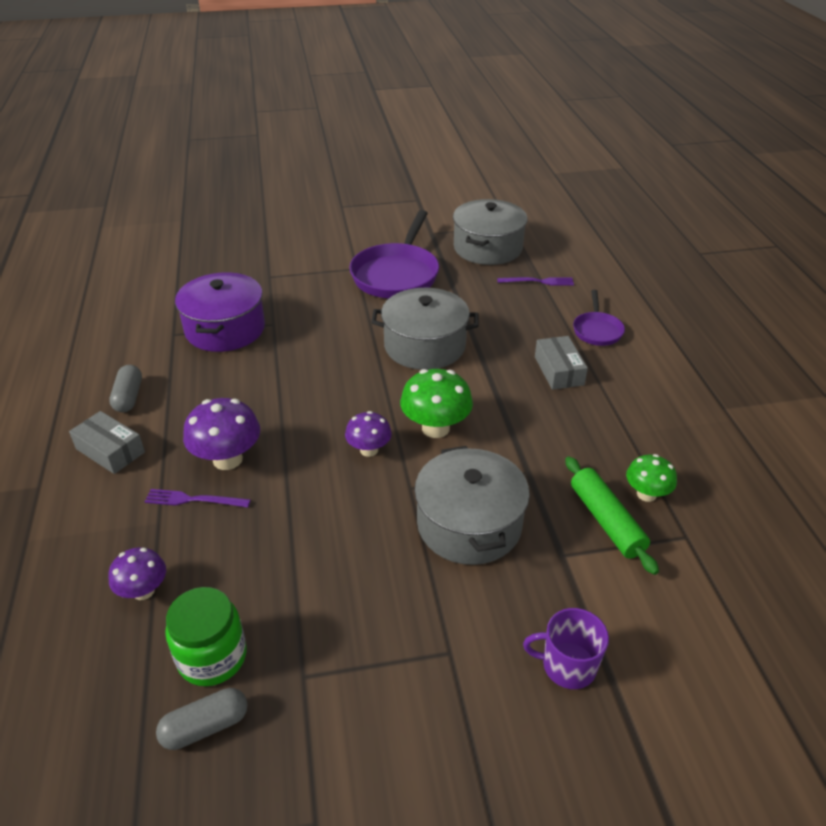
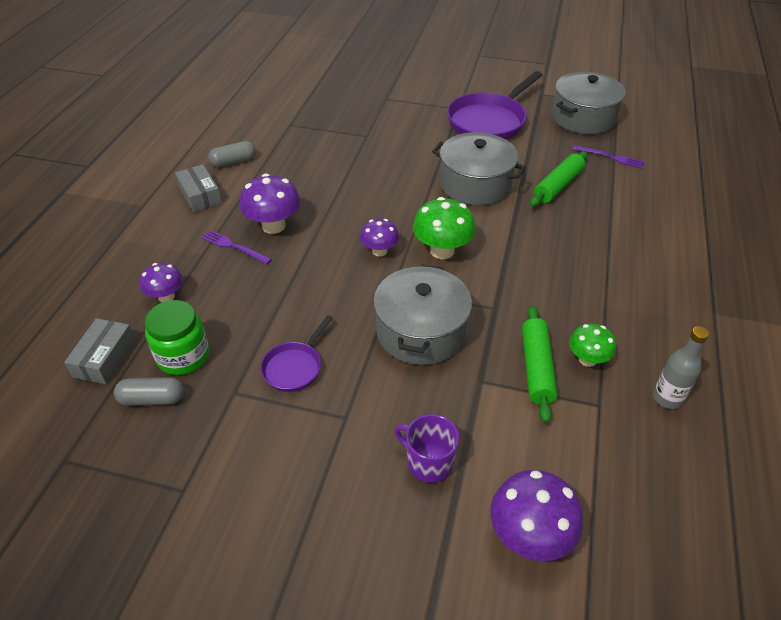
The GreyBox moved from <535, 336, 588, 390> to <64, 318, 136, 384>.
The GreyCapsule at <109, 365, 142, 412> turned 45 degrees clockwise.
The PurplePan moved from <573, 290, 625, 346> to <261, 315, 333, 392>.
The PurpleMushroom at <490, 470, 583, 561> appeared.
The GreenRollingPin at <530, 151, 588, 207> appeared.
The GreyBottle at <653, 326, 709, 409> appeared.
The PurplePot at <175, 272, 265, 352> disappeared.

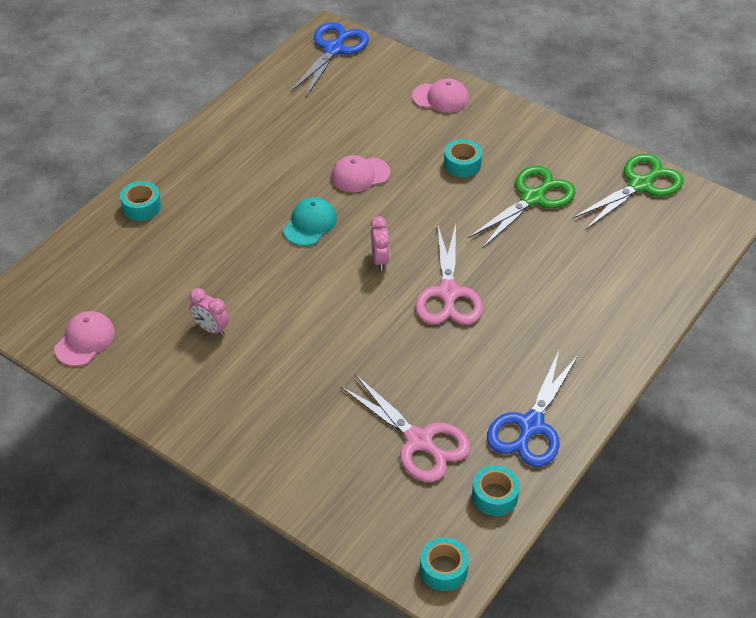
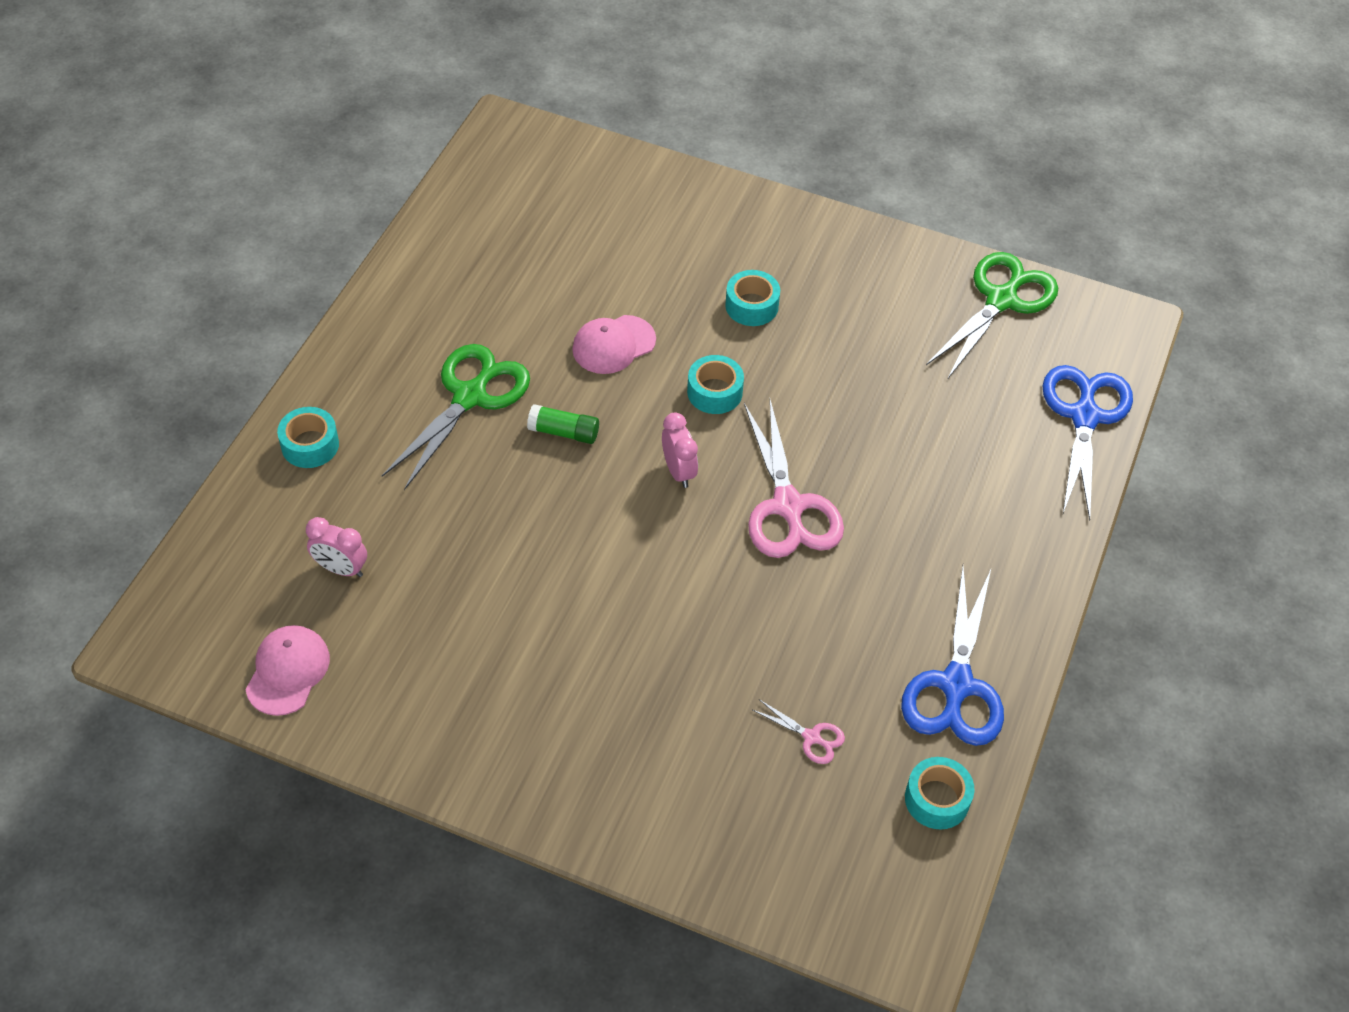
The PinkClock moved from <189, 288, 229, 336> to <306, 517, 367, 577>.
The GreenScissors moved from <468, 166, 576, 249> to <382, 344, 530, 490>.
The TurquoiseCap at <283, 197, 337, 246> was replaced by the GreenGlueStick at <527, 404, 599, 444>.
The TurquoiseTape moved from <420, 537, 469, 591> to <687, 355, 744, 414>.
The PinkScissors at <340, 374, 470, 482> changed to 0.45 times the size.
The BlueScissors moved from <290, 22, 369, 98> to <1042, 365, 1133, 521>.
The PinkCap at <412, 79, 469, 113> disappeared.

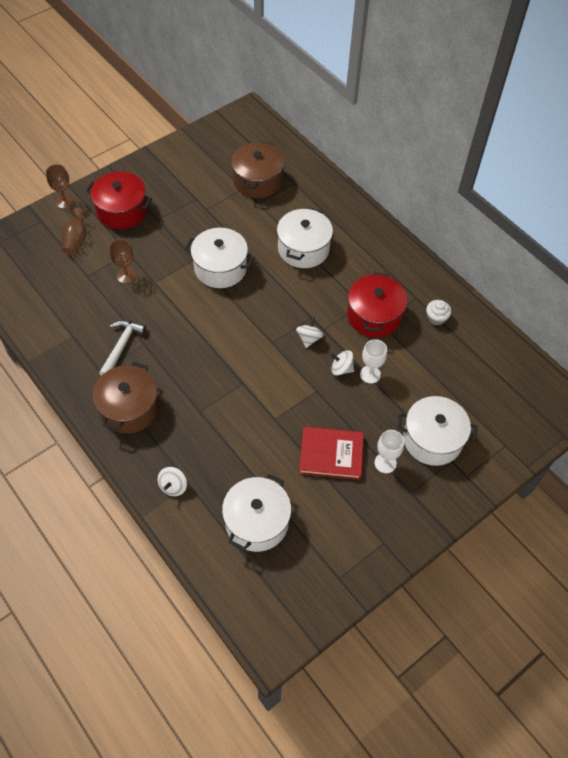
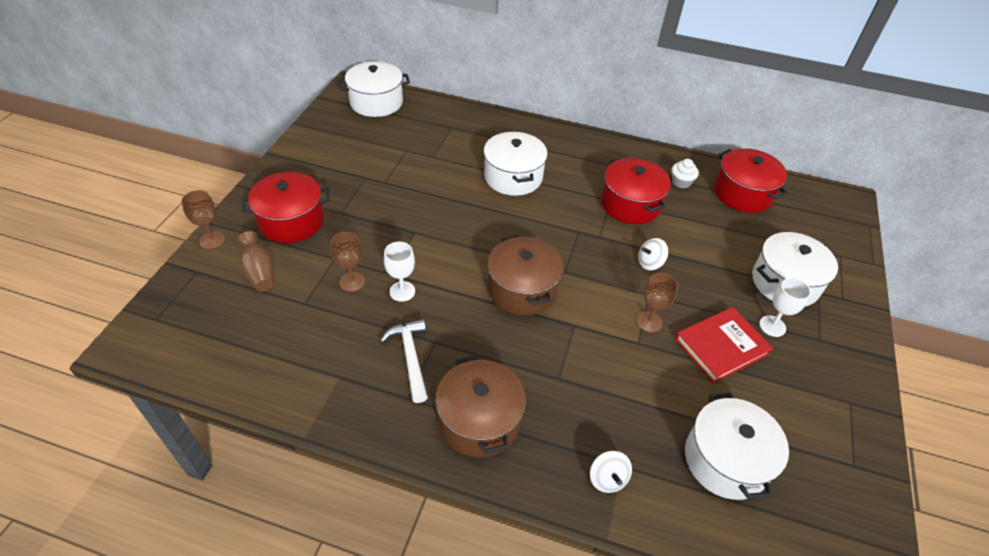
The WhitePot moved from <185, 228, 254, 288> to <339, 61, 410, 117>.
The WhiteGoblet moved from <360, 339, 387, 384> to <384, 242, 415, 302>.
The BrownPot moved from <231, 141, 284, 198> to <488, 235, 564, 315>.
The BrownGoblet at <636, 273, 678, 332> appeared.
The RedPot at <714, 148, 788, 213> appeared.
The WhiteSpinningTop at <296, 317, 324, 348> disappeared.

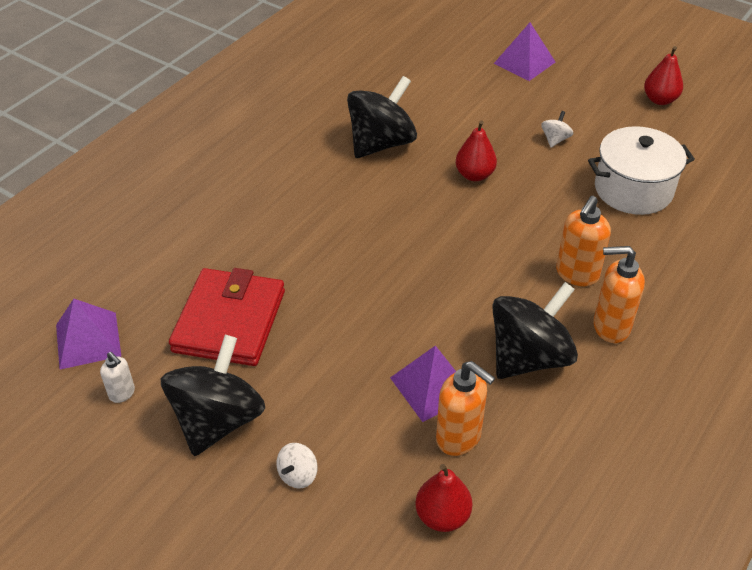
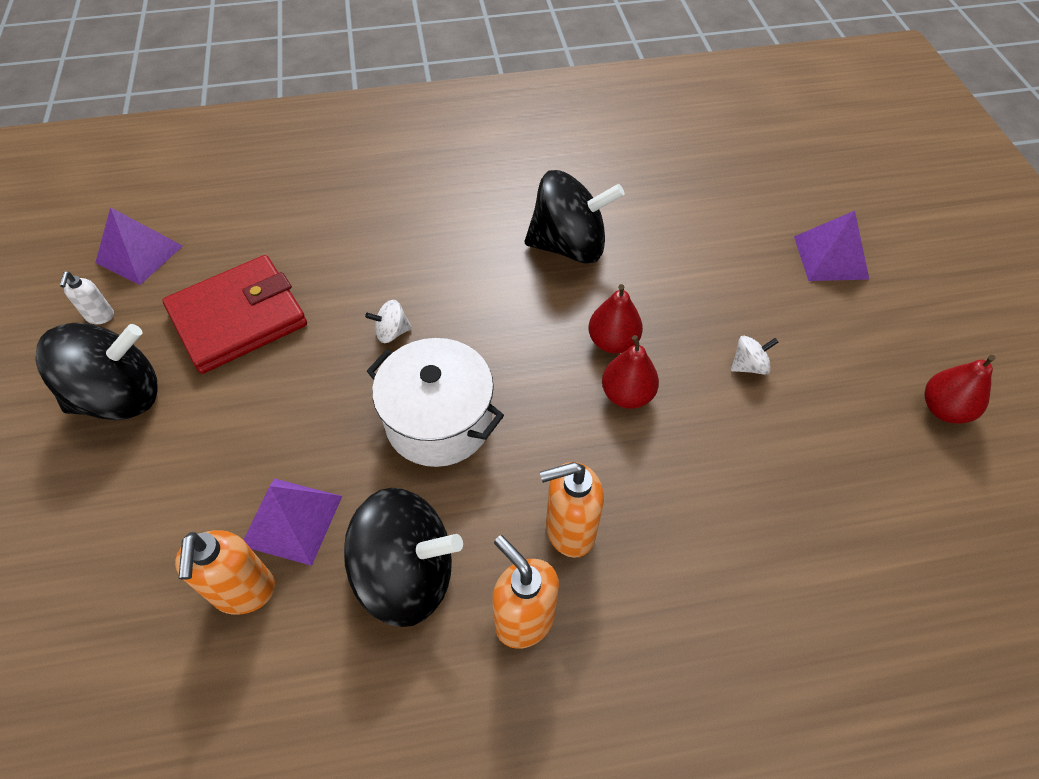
The WhiteSpinningTop moved from <276, 443, 318, 489> to <365, 300, 412, 343>.
The WhitePot moved from <588, 126, 695, 215> to <367, 338, 504, 467>.
The RedPear moved from <415, 464, 472, 532> to <602, 335, 659, 409>.

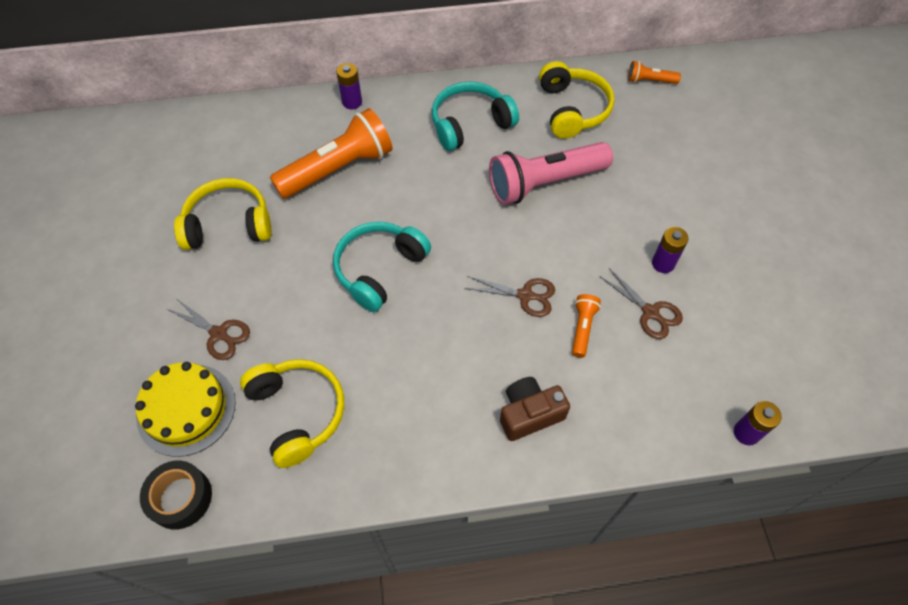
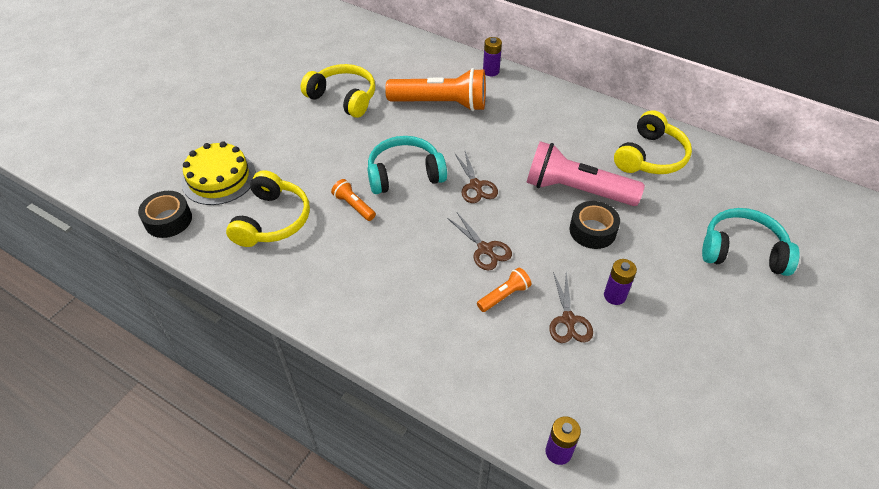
The OrangeFlashlight moved from <628, 61, 681, 84> to <331, 179, 376, 221>.
The BrownScissors moved from <167, 299, 250, 360> to <455, 151, 498, 203>.
The BlackTape at <570, 201, 620, 249> appeared.
The TurquoiseHeadphones moved from <432, 81, 519, 151> to <702, 208, 800, 276>.
The BrownCamera at <500, 377, 570, 441> disappeared.

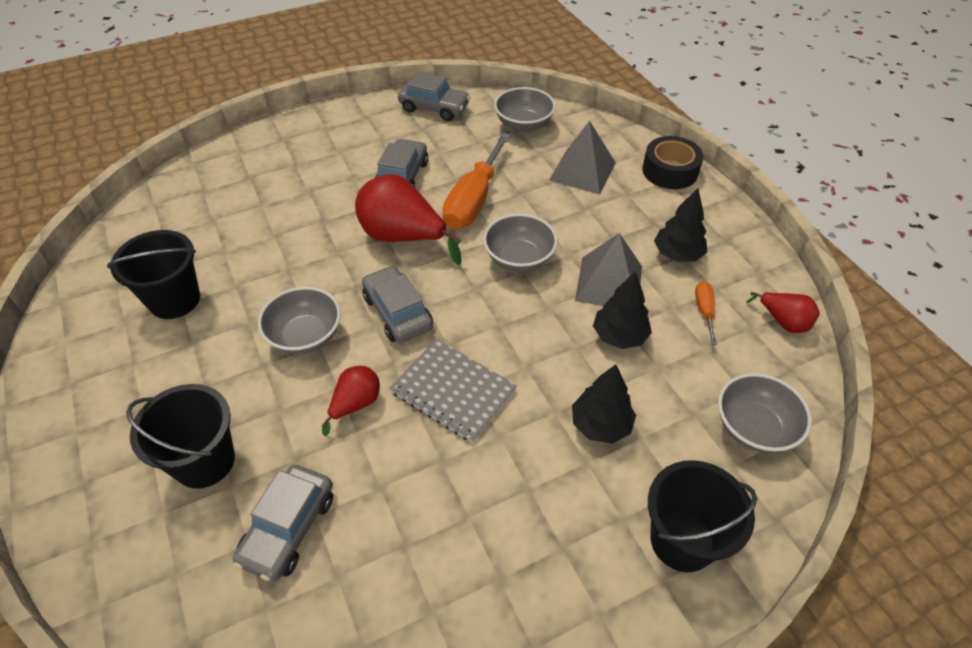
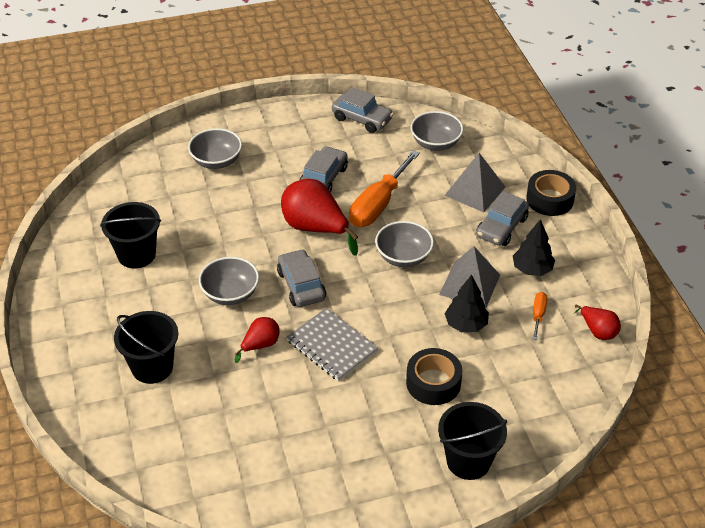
The GreyBowl moved from <718, 373, 812, 453> to <188, 128, 242, 169>.
The BlackTree at <572, 364, 636, 444> was replaced by the BlackTape at <406, 348, 462, 405>.
The GreyCar moved from <233, 464, 333, 582> to <476, 191, 529, 246>.

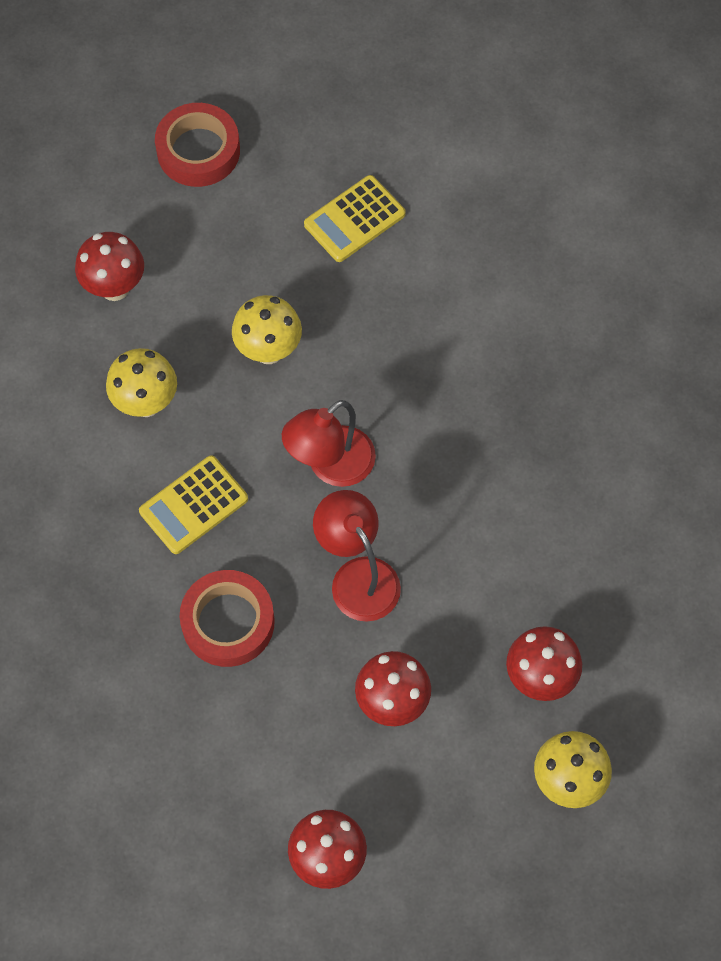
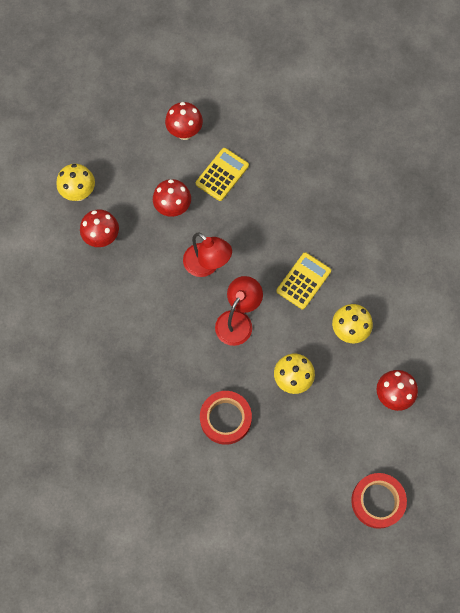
The YellowCalculator moved from <304, 175, 406, 262> to <196, 148, 249, 201>.
The RedTape moved from <180, 570, 275, 667> to <200, 391, 252, 445>.

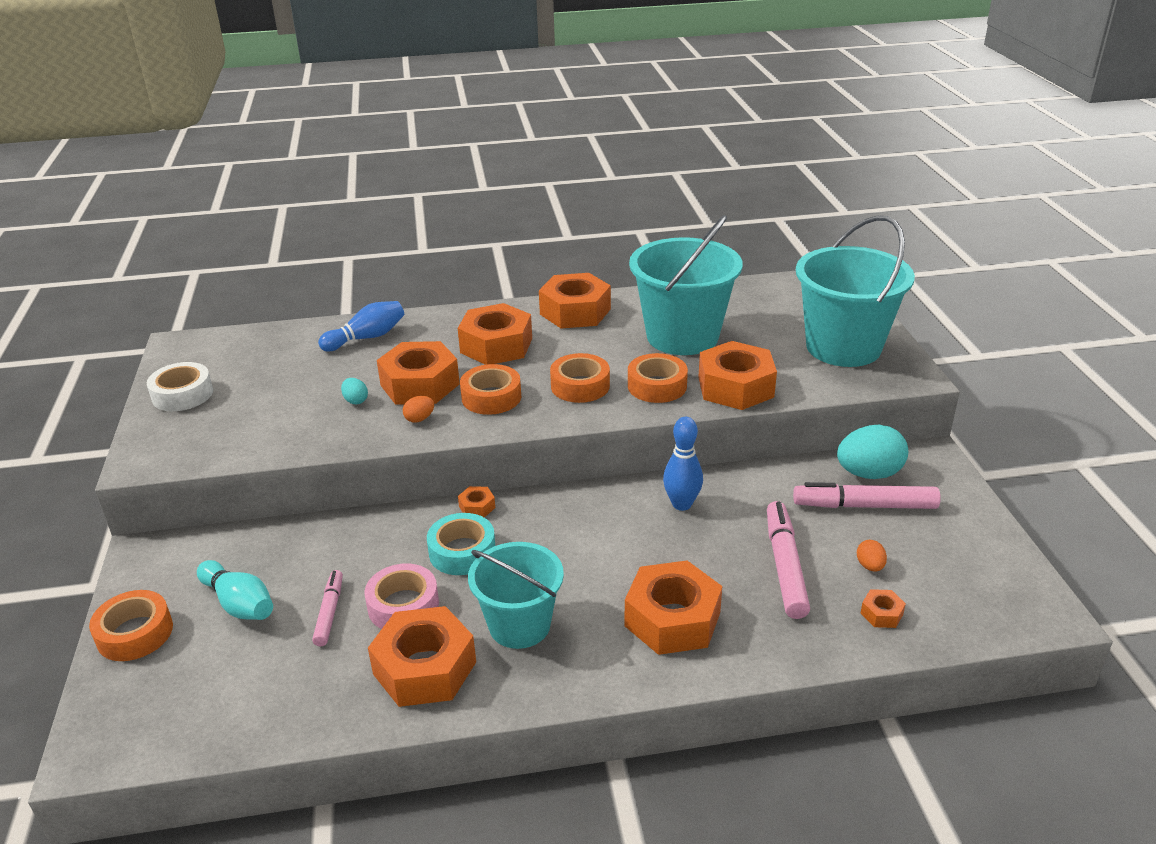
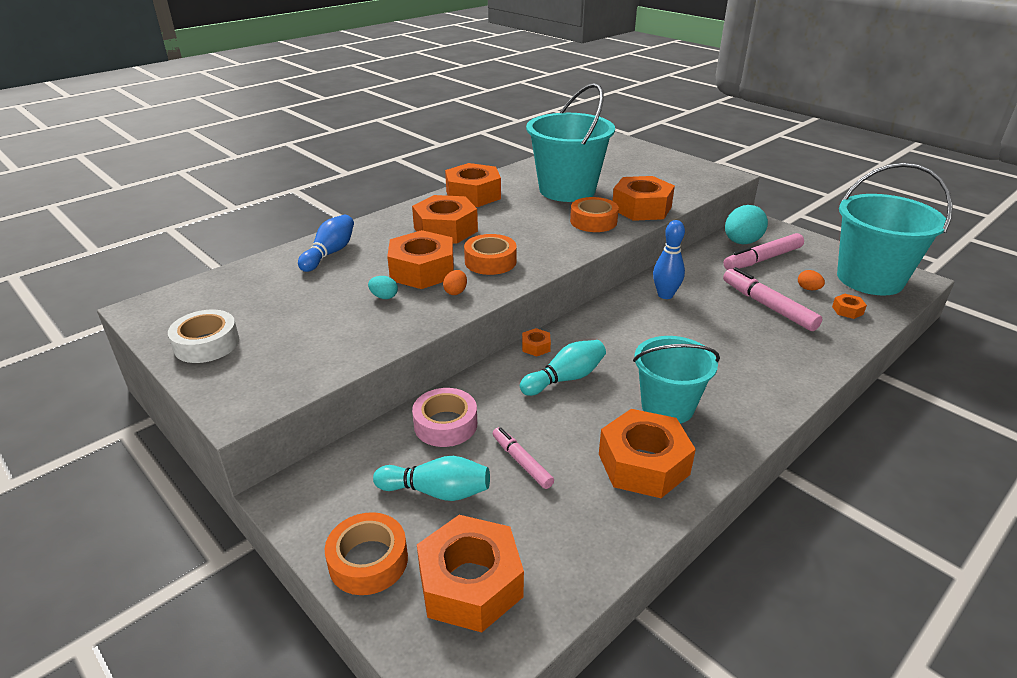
The PinkTape moved from <365, 564, 439, 629> to <412, 388, 477, 447>.
The OrangeNut moved from <625, 561, 722, 655> to <417, 515, 524, 632>.
The TurquoiseTape at <427, 513, 495, 575> was replaced by the TurquoiseBowlingPin at <520, 340, 606, 396>.
The TurquoiseBucket moved from <796, 216, 915, 367> to <837, 163, 953, 296>.
The OrangeTape at <550, 353, 610, 403> disappeared.

